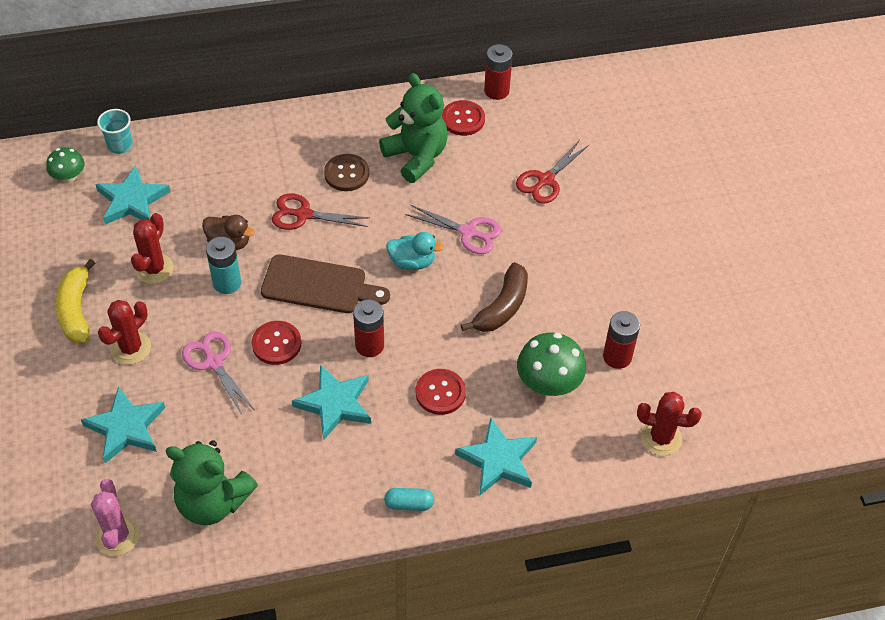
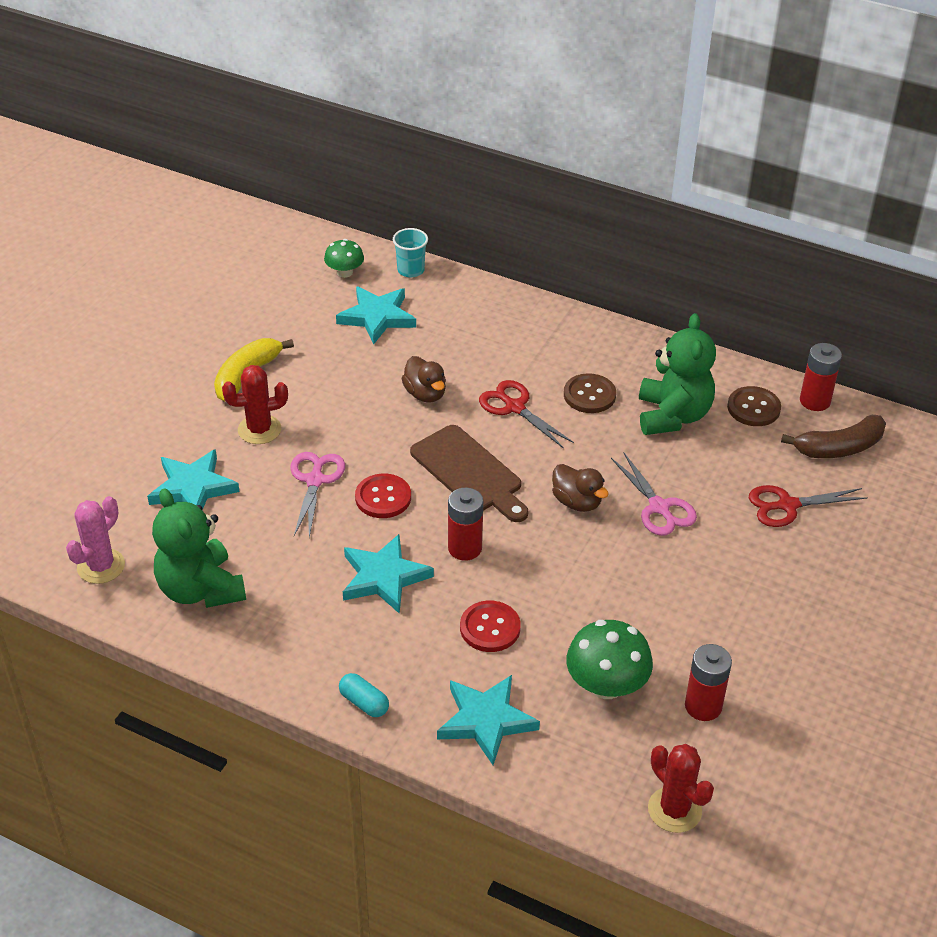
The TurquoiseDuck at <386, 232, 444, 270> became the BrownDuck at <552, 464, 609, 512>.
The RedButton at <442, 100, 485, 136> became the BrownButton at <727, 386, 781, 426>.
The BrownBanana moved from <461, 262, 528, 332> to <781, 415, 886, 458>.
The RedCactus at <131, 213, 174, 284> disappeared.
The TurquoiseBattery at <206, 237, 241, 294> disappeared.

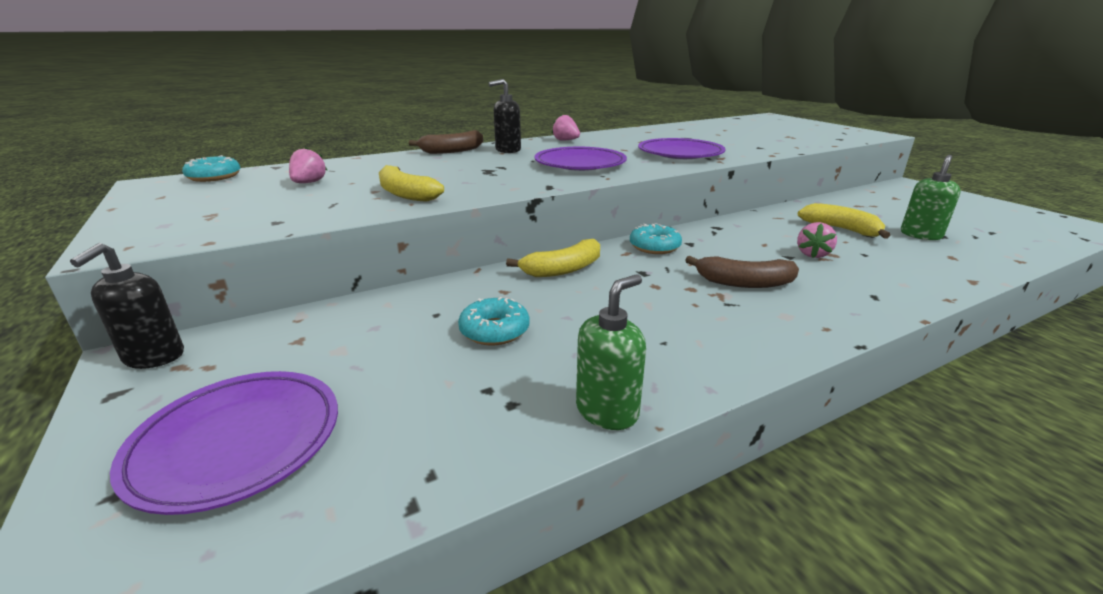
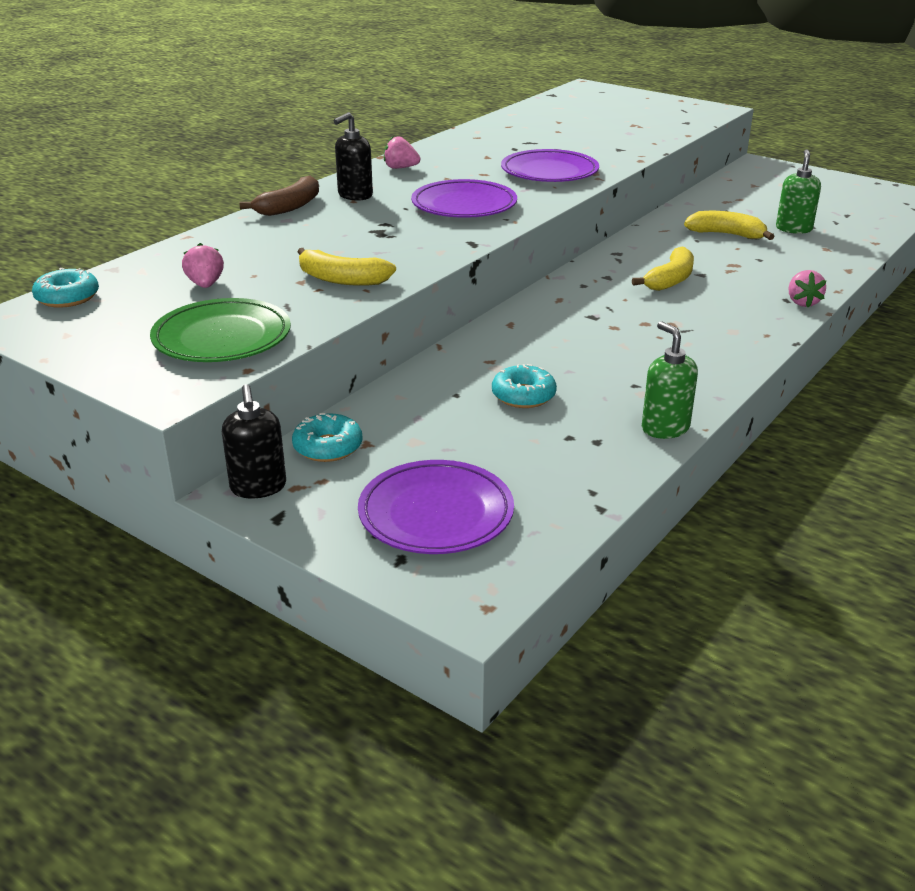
The GreenPlate at <150, 298, 291, 362> appeared.
The TurquoiseDonut moved from <630, 223, 682, 254> to <292, 413, 363, 462>.
The YellowBanana moved from <506, 239, 600, 277> to <632, 247, 694, 291>.
The GreenSoapDispenser at <576, 274, 646, 430> turned 45 degrees counterclockwise.
The PinkStrawberry moved from <797, 222, 837, 258> to <788, 270, 826, 307>.
The BrownBanana at <685, 256, 799, 288> disappeared.

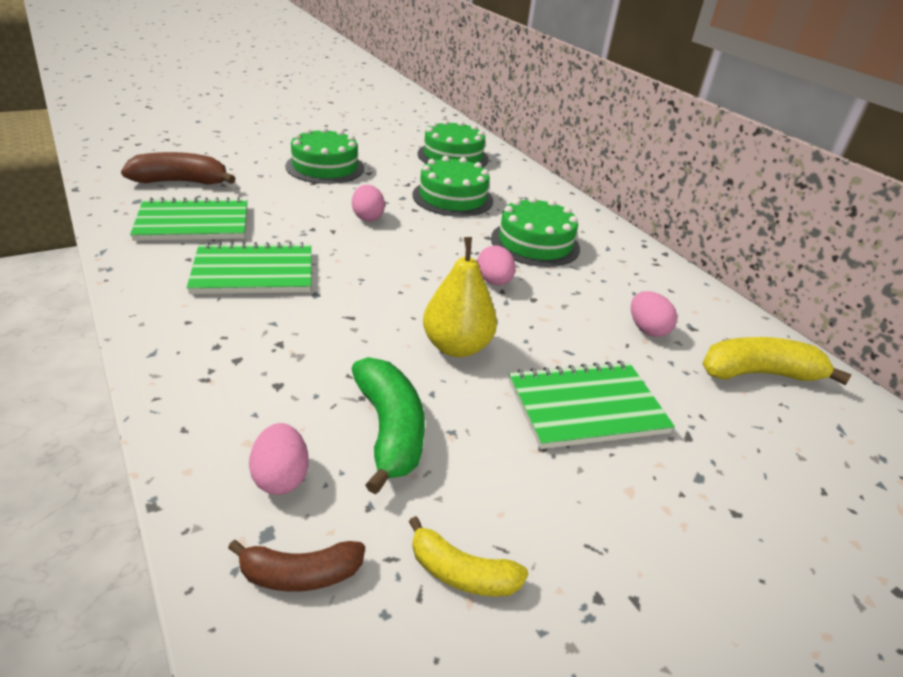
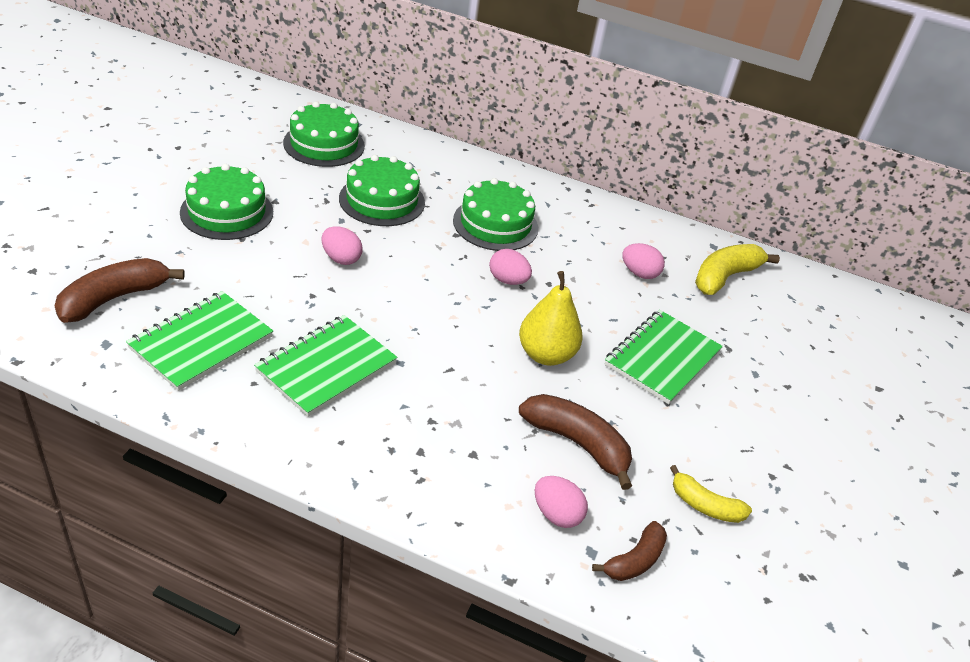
The GreenBanana at <352, 357, 425, 495> became the BrownBanana at <519, 394, 632, 490>.
The YellowBanana at <409, 516, 528, 597> turned 45 degrees clockwise.

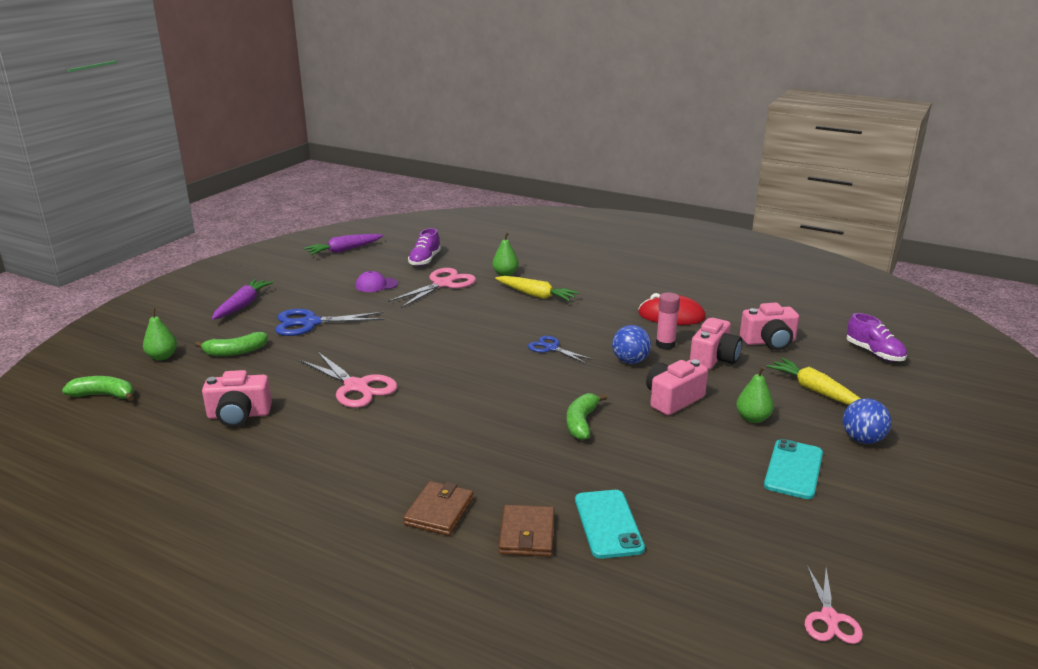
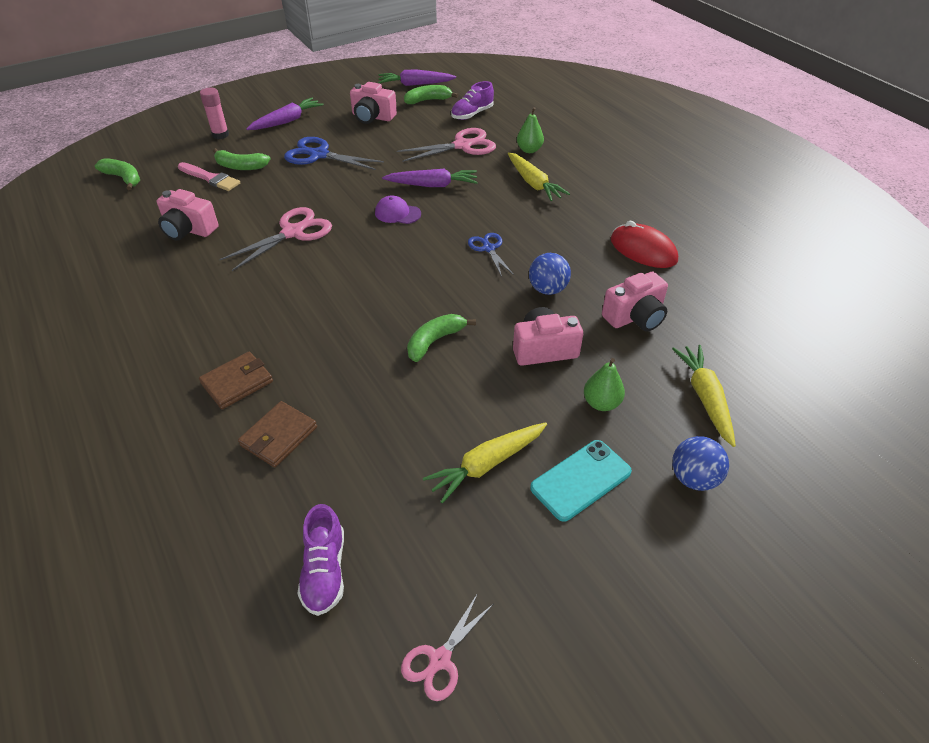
The PinkBrush at <178, 162, 240, 191> appeared.
The PinkGlueStick moved from <656, 292, 680, 349> to <200, 88, 229, 139>.
The PinkScissors at <300, 352, 397, 408> turned 120 degrees counterclockwise.
The PurpleShoe moved from <846, 313, 907, 362> to <298, 504, 344, 616>.
The PinkCamera moved from <740, 302, 799, 350> to <350, 82, 397, 124>.
The PurpleCap moved from <356, 271, 398, 292> to <375, 195, 421, 224>.
The PurpleCarrot at <382, 169, 478, 187> appeared.
The GreenBanana at <404, 85, 458, 104> appeared.
The YellowCarrot at <423, 422, 547, 503> appeared.
The GreenPear at <143, 308, 177, 360> disappeared.
The TurquoisePhone at <575, 490, 645, 559> disappeared.

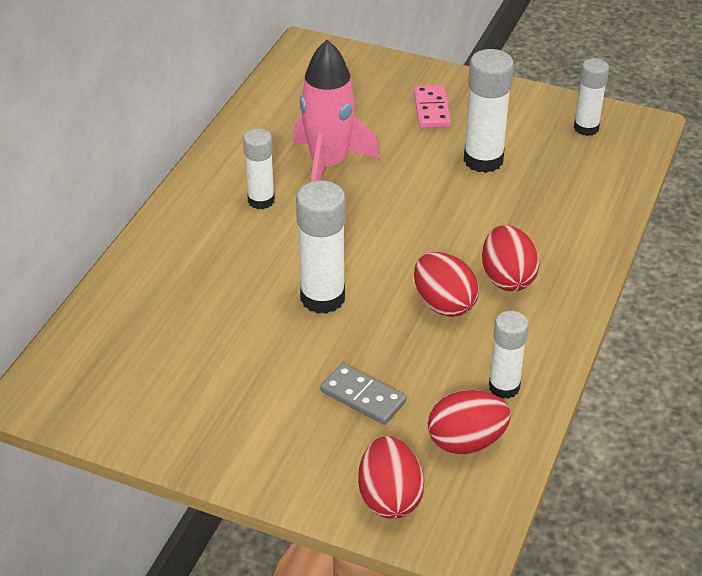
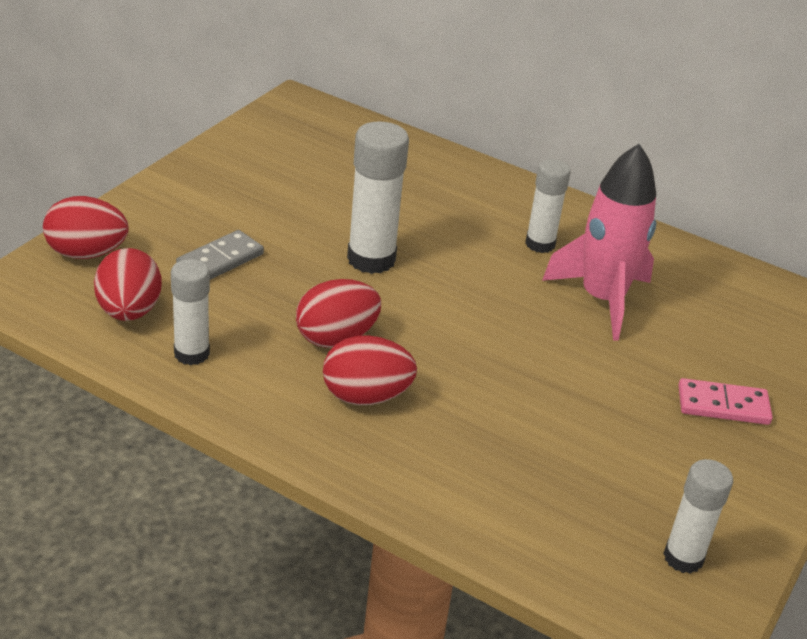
The WhiteGlueStick at <464, 49, 514, 173> disappeared.

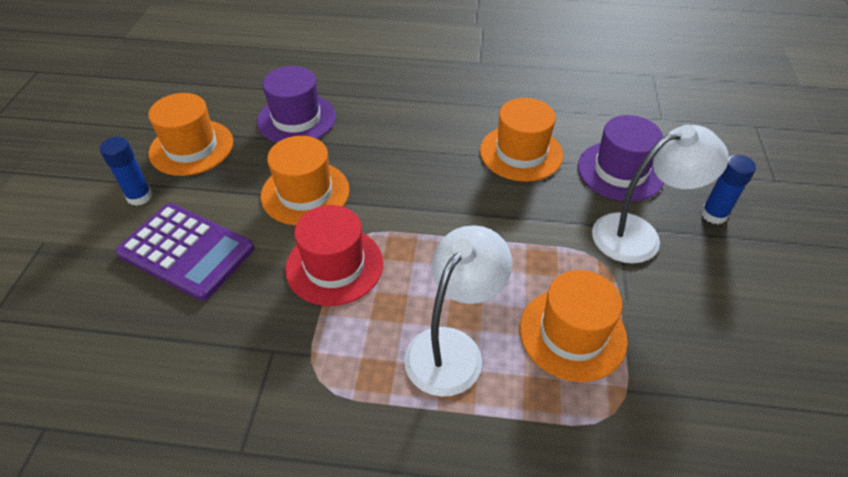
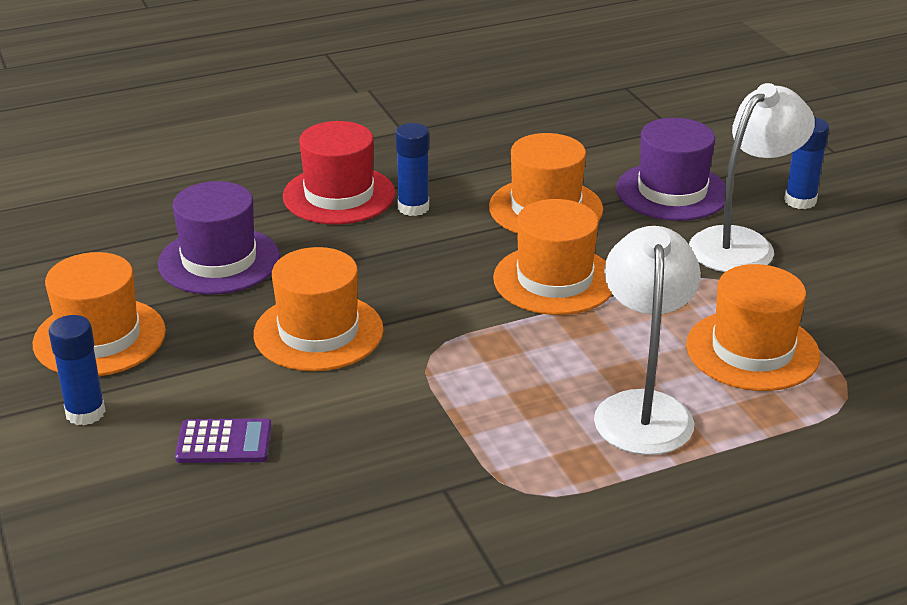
The PurpleCalculator at <116, 203, 254, 301> changed to 0.52 times the size.
The RedHat moved from <285, 205, 383, 306> to <283, 121, 396, 225>.
The BlueGlueStick at <395, 123, 429, 216> appeared.
The OrangeHat at <493, 199, 613, 315> appeared.

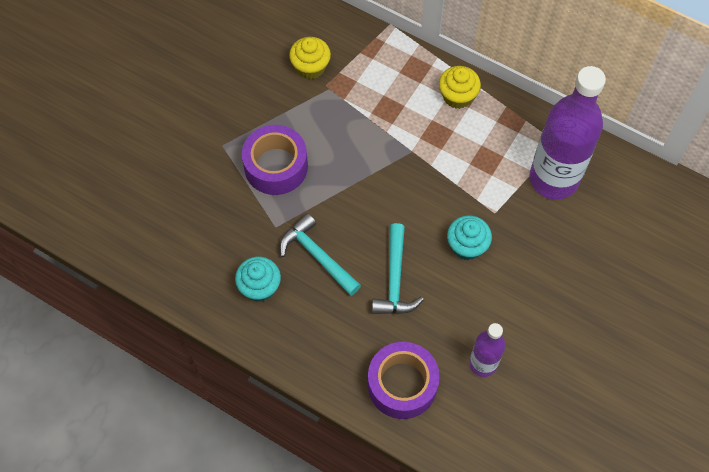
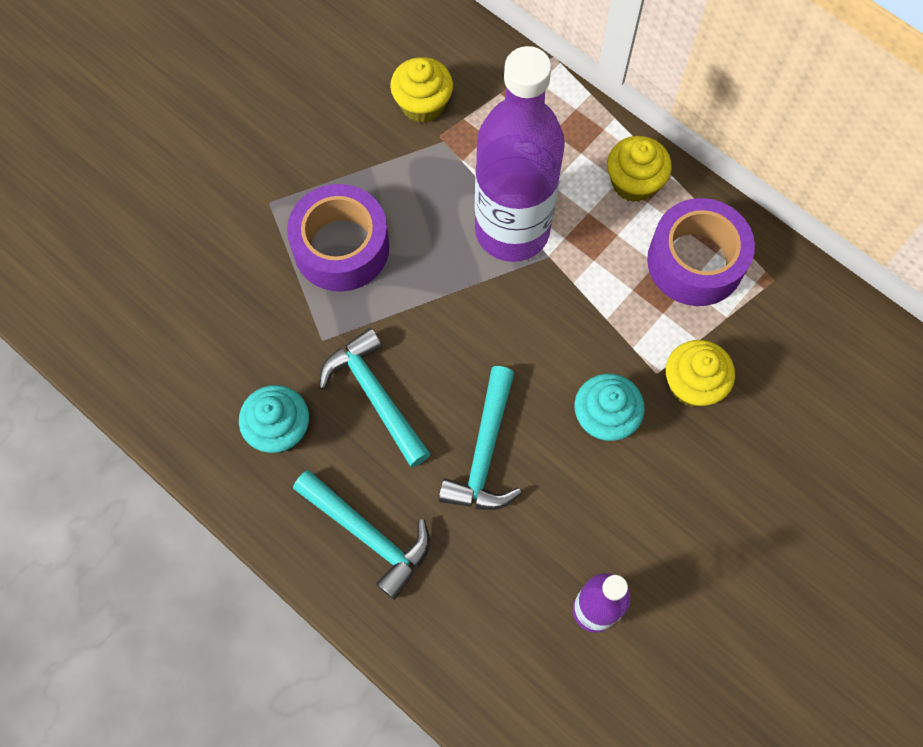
The TurquoiseHammer at <293, 470, 430, 600> appeared.
The PurpleBottle moved from <529, 66, 606, 200> to <475, 46, 565, 262>.
The PurpleTape moved from <368, 342, 440, 419> to <647, 198, 755, 306>.
The YellowCupcake at <666, 340, 735, 407> appeared.

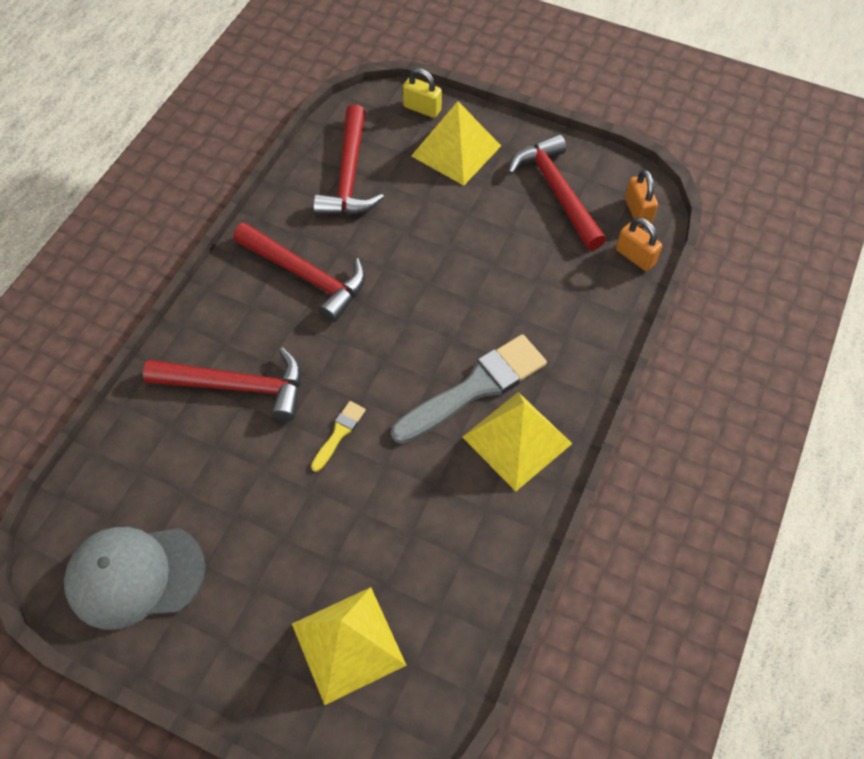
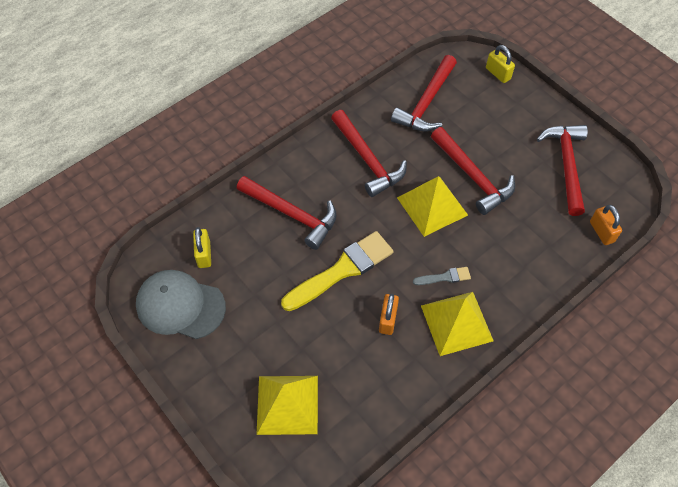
The YellowPadlock at <193, 227, 211, 268> appeared.
The YellowBrush at <311, 401, 366, 472> changed to 2.17 times the size.
The OrangePadlock moved from <625, 169, 658, 226> to <379, 294, 399, 335>.
The YellowPyramid moved from <411, 101, 501, 186> to <397, 176, 468, 237>.
The GreyBrush at <391, 334, 547, 444> changed to 0.46 times the size.
The RedHammer at <431, 127, 515, 215> appeared.

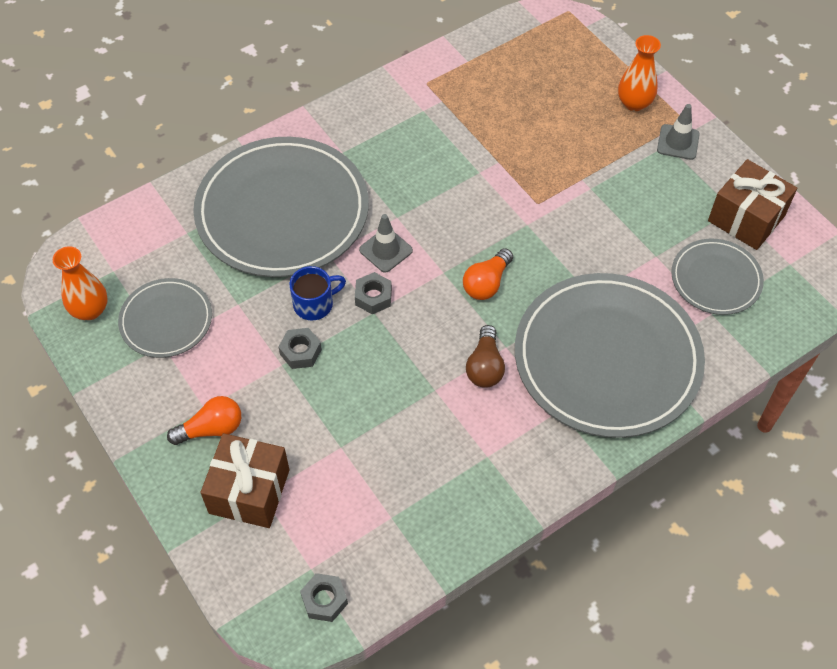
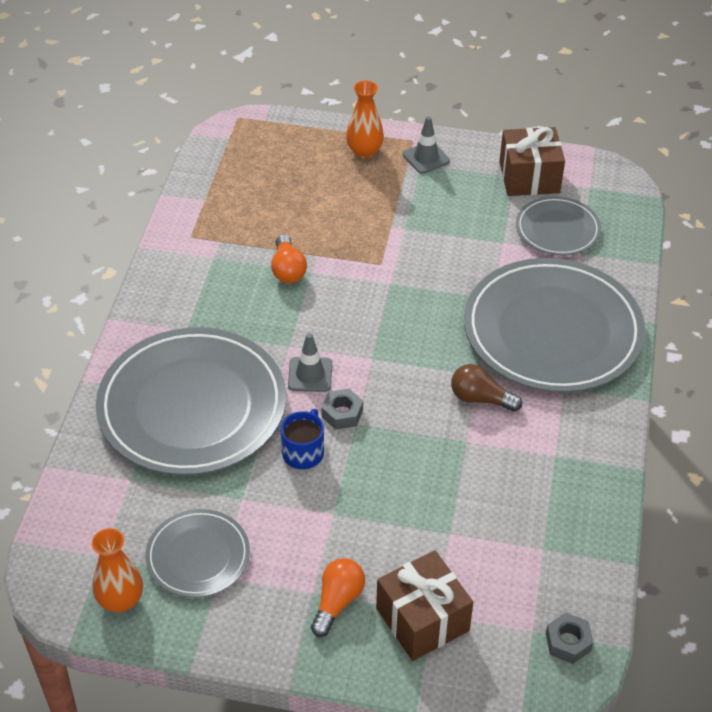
The OrangeLightBulb moved from <463, 248, 513, 300> to <271, 235, 307, 283>.
The BrownLightBulb at <466, 325, 505, 388> turned 150 degrees clockwise.
The GreyNut at <279, 328, 322, 369> disappeared.

